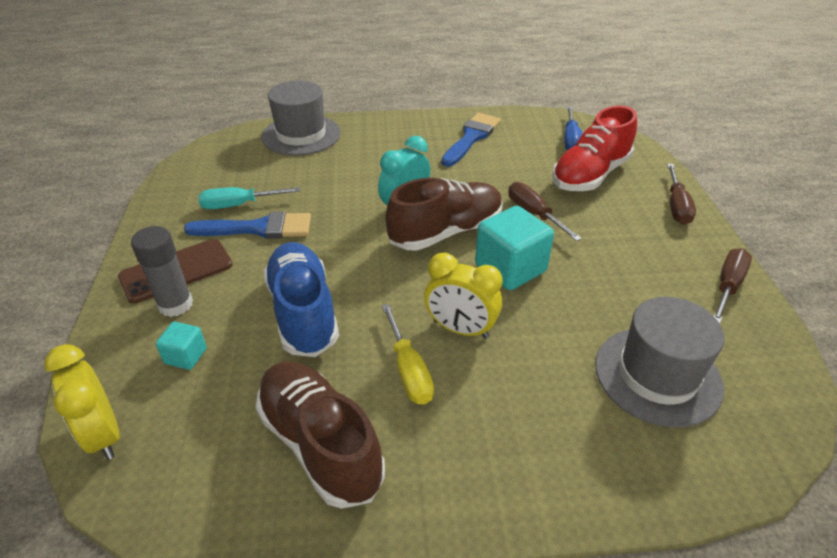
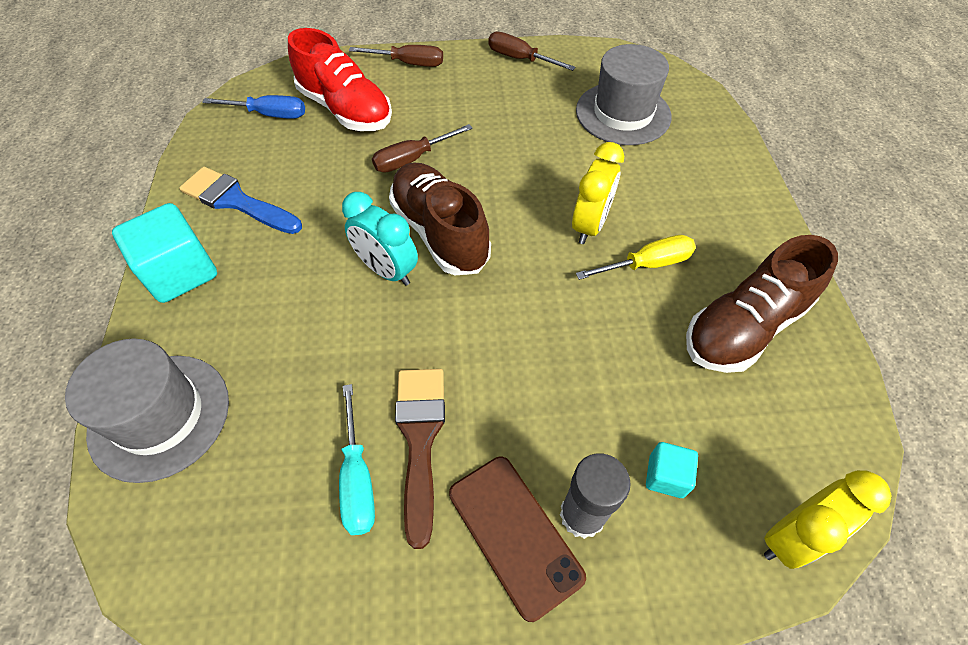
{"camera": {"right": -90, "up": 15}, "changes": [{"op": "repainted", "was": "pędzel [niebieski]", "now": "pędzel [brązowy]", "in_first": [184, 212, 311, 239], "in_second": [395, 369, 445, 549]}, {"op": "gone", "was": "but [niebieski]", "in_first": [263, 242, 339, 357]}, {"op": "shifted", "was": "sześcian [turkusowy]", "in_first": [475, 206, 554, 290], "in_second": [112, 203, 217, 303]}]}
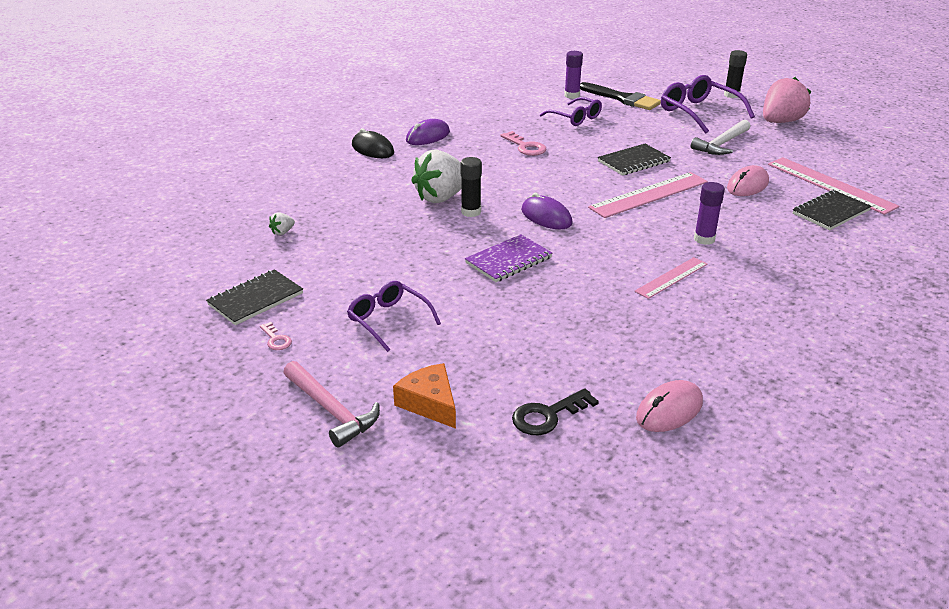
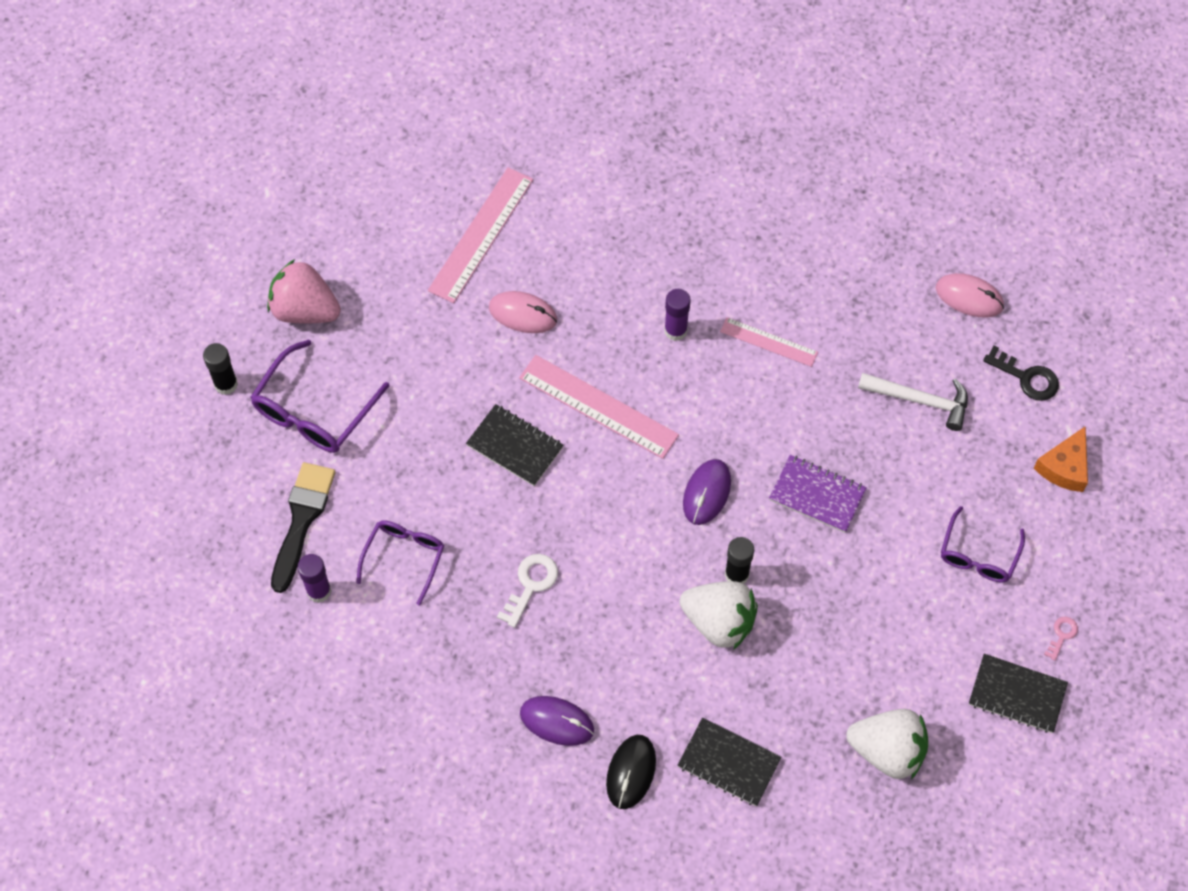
{"camera": {"right": -115, "up": 30}, "changes": [{"op": "scaled", "was": "truskawka [biały]", "in_first": [269, 212, 295, 235], "in_second": [846, 709, 928, 779], "ratio": 2.45}, {"op": "gone", "was": "młotek [różowy]", "in_first": [283, 361, 380, 447]}, {"op": "repainted", "was": "klucz [różowy]", "now": "klucz [biały]", "in_first": [501, 131, 547, 156], "in_second": [497, 554, 558, 628]}, {"op": "shifted", "was": "młotek [biały]", "in_first": [691, 120, 750, 155], "in_second": [858, 373, 968, 431]}, {"op": "shifted", "was": "zeszyt [czarny]", "in_first": [793, 190, 871, 230], "in_second": [677, 717, 782, 806]}]}
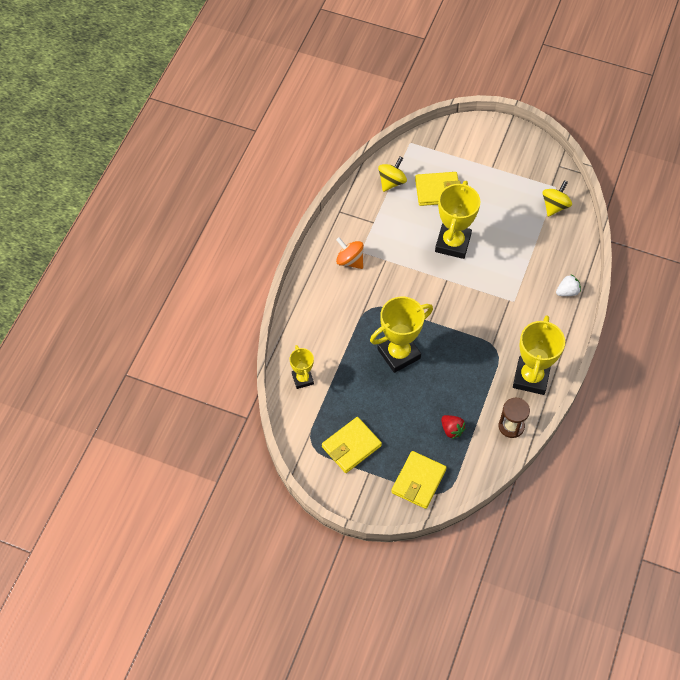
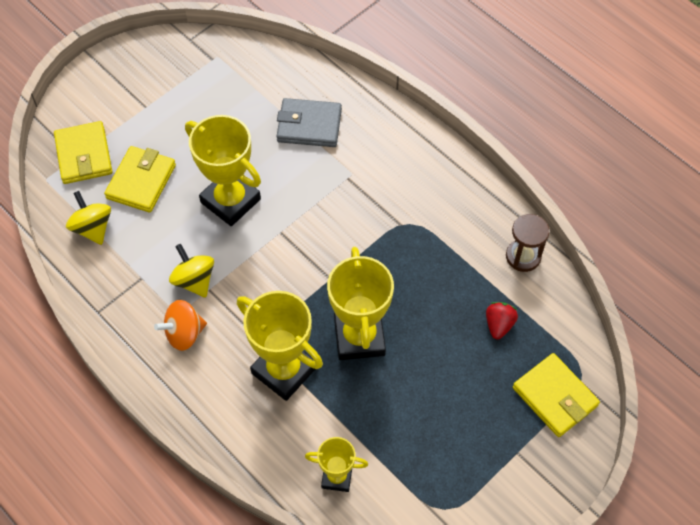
{"camera": {"right": -65, "up": 0}, "changes": [{"op": "shifted", "was": "portfel [żółty]", "in_first": [322, 417, 382, 473], "in_second": [54, 121, 112, 184]}, {"op": "rotated", "was": "truskawka [czerwony]", "in_first": [441, 415, 466, 439], "in_second": [486, 302, 518, 340], "clockwise": -60}, {"op": "shifted", "was": "puchar [żółty]", "in_first": [513, 315, 565, 395], "in_second": [237, 291, 323, 401]}, {"op": "shifted", "was": "bączek [żółty]", "in_first": [543, 180, 572, 217], "in_second": [169, 244, 214, 298]}, {"op": "gone", "was": "truskawka [biały]", "in_first": [556, 274, 581, 296]}, {"op": "new", "now": "portfel [szary]", "in_second": [277, 98, 342, 147]}]}
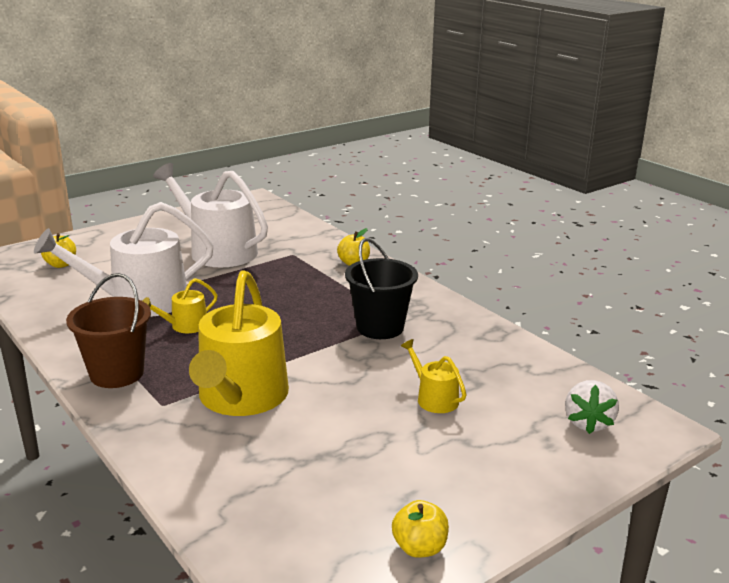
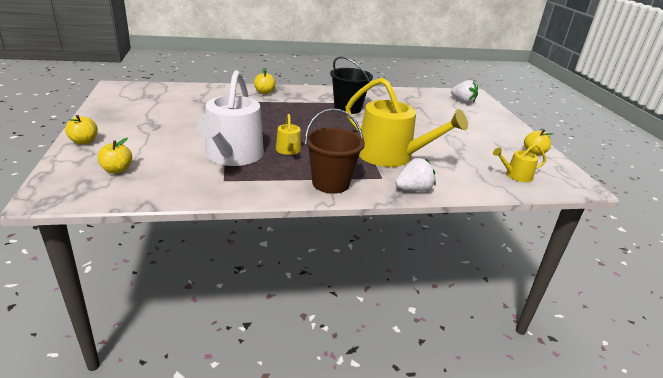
{"camera": {"right": -65, "up": 5}, "changes": [{"op": "gone", "was": "konewka [biały]", "in_first": [153, 163, 268, 267]}, {"op": "shifted", "was": "konewka [żółty]", "in_first": [401, 339, 467, 413], "in_second": [493, 144, 546, 182]}, {"op": "new", "now": "jabłko [żółty]", "in_second": [65, 115, 98, 145]}, {"op": "new", "now": "truskawka [biały]", "in_second": [395, 158, 436, 192]}]}
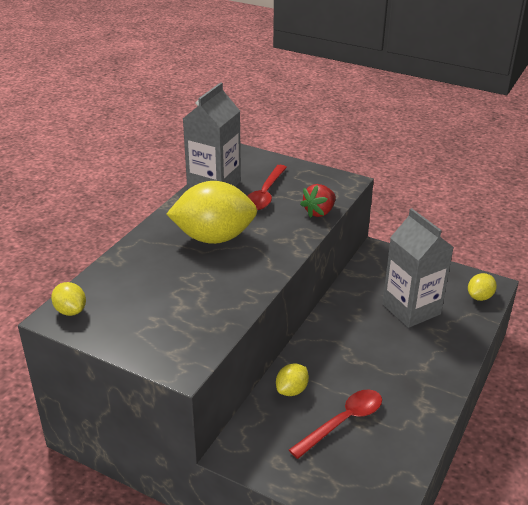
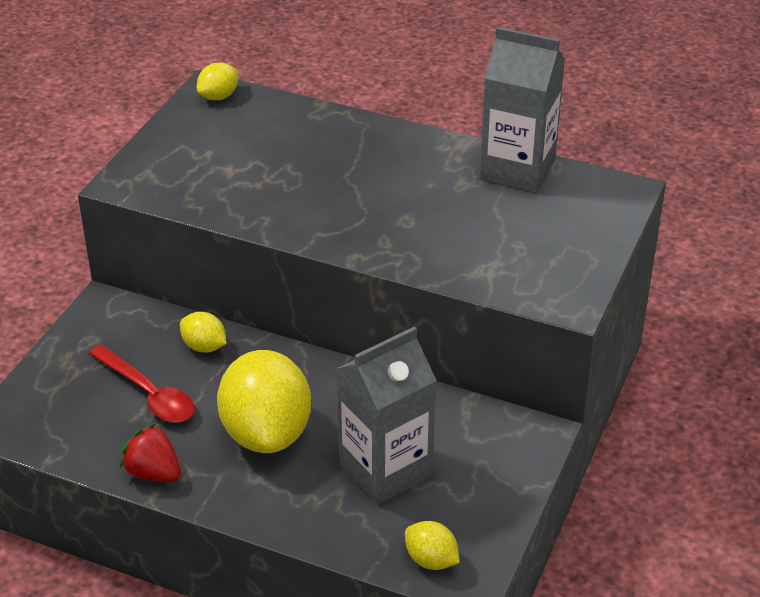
{"camera": {"right": 85, "up": 5}, "changes": [{"op": "shifted", "was": "cytryna [żółty]", "in_first": [166, 181, 258, 244], "in_second": [217, 350, 311, 453]}, {"op": "gone", "was": "łyżka [czerwony]", "in_first": [247, 165, 287, 210]}, {"op": "shifted", "was": "truskawka [czerwony]", "in_first": [300, 184, 336, 218], "in_second": [120, 424, 181, 482]}]}
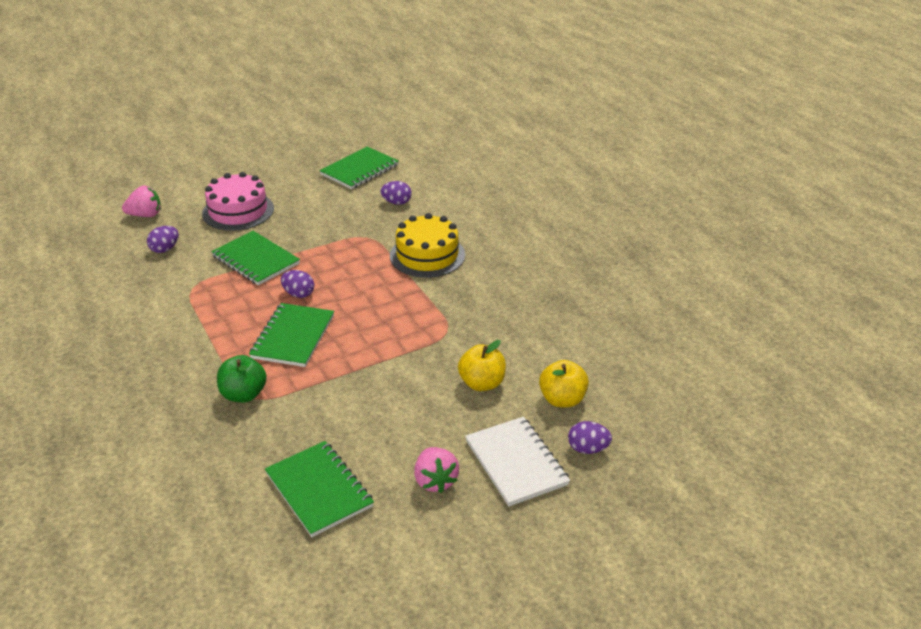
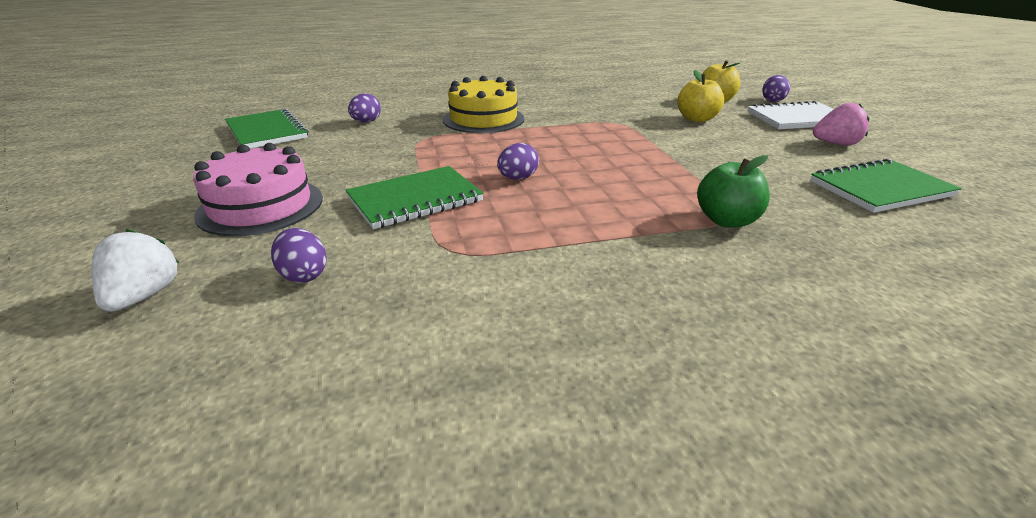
{"camera": {"right": -75, "up": -5}, "changes": [{"op": "repainted", "was": "truskawka [różowy]", "now": "truskawka [biały]", "in_first": [122, 186, 161, 217], "in_second": [92, 229, 179, 312]}, {"op": "gone", "was": "zeszyt [zielony]", "in_first": [249, 303, 334, 367]}]}
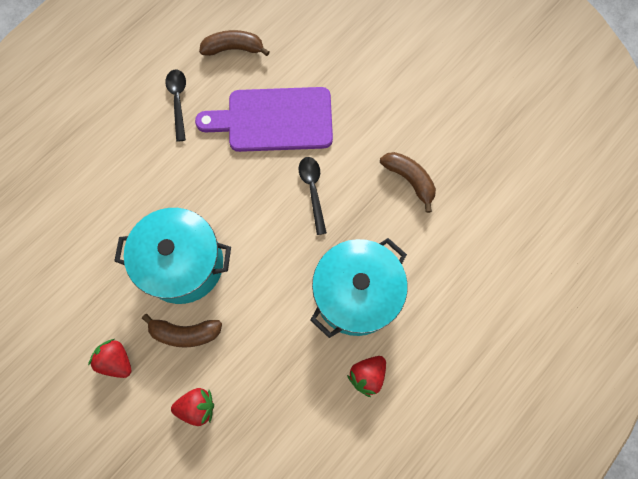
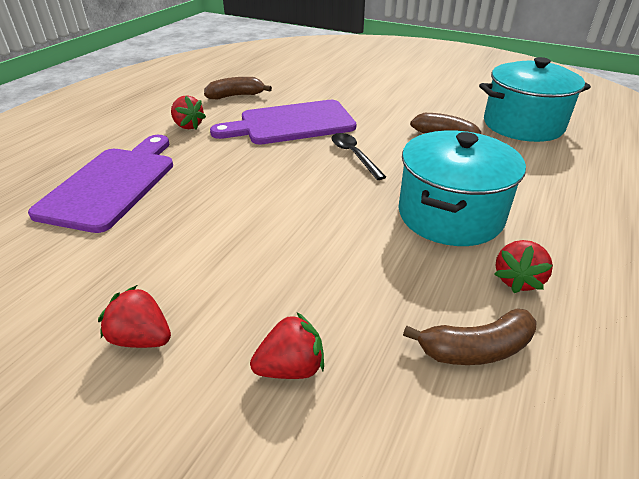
{"camera": {"right": -15, "up": -35}, "changes": [{"op": "shifted", "was": "garnek [turkusowy]", "in_first": [115, 208, 231, 304], "in_second": [479, 57, 591, 142]}, {"op": "shifted", "was": "banan [brązowy]", "in_first": [142, 314, 222, 348], "in_second": [403, 308, 537, 365]}, {"op": "swapped", "was": "łyżka [czarny]", "now": "truskawka [czerwony]", "in_first": [165, 69, 186, 142], "in_second": [171, 95, 206, 129]}, {"op": "new", "now": "deska do krojenia [fioletowy]", "in_second": [28, 135, 173, 233]}]}
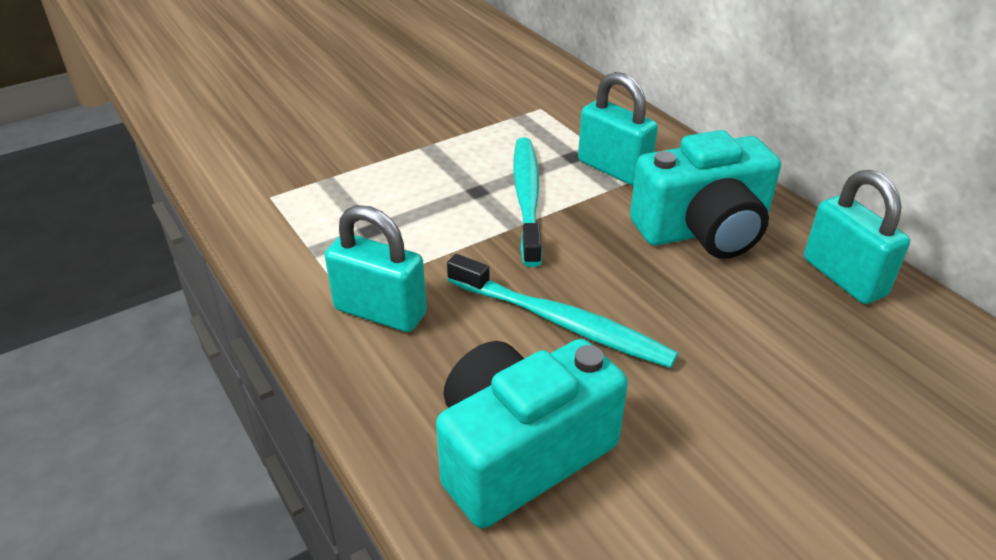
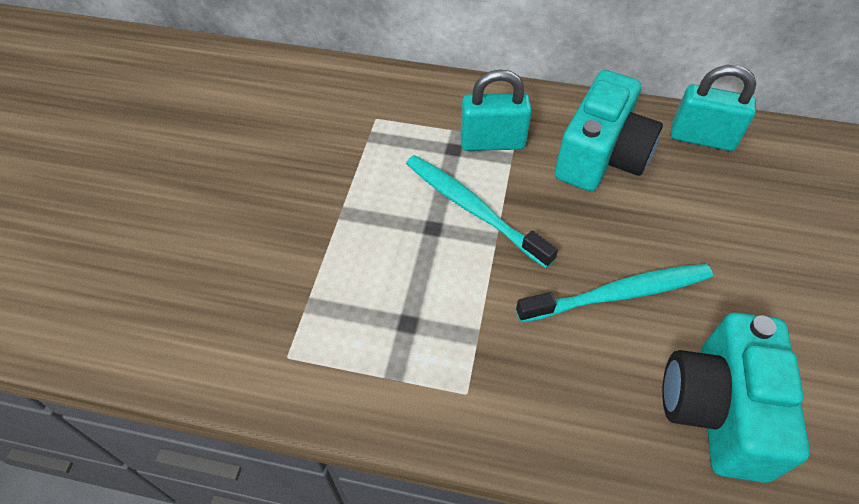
{"camera": {"right": -45, "up": 15}, "changes": [{"op": "gone", "was": "kłódka [turkusowy]", "in_first": [325, 205, 427, 332]}]}
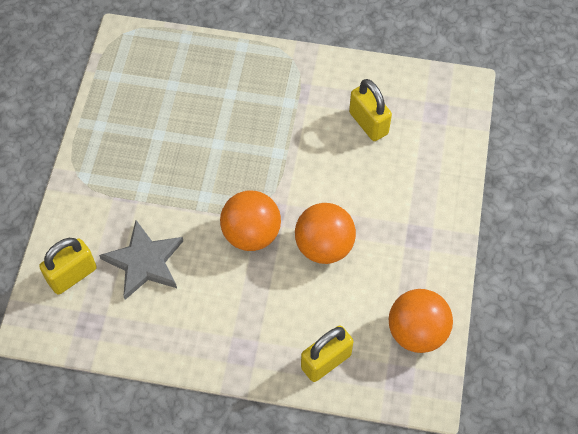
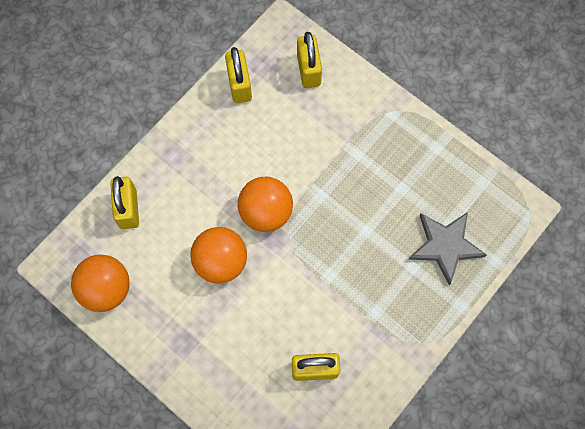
{"camera": {"right": 120, "up": 10}, "changes": [{"op": "shifted", "was": "gwiazda [szary]", "in_first": [99, 220, 183, 300], "in_second": [409, 212, 487, 285]}, {"op": "new", "now": "kłódka [żółty]", "in_second": [225, 47, 252, 103]}]}
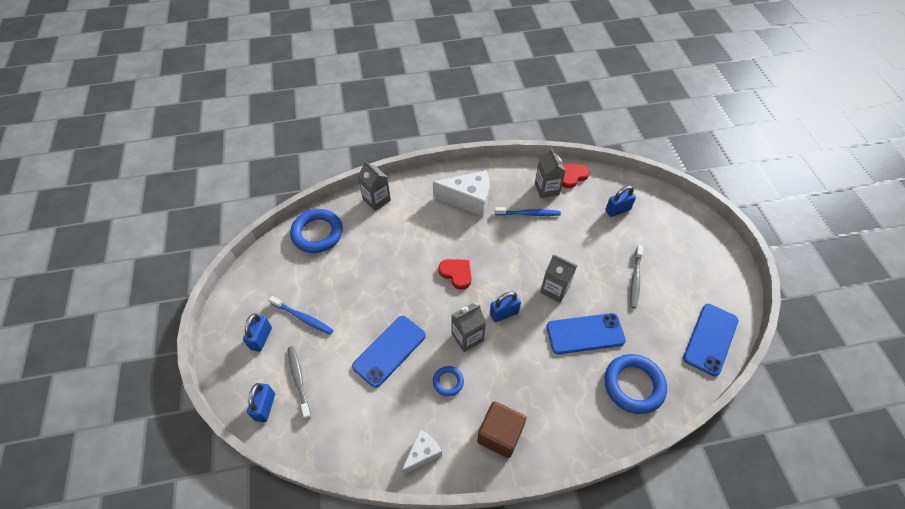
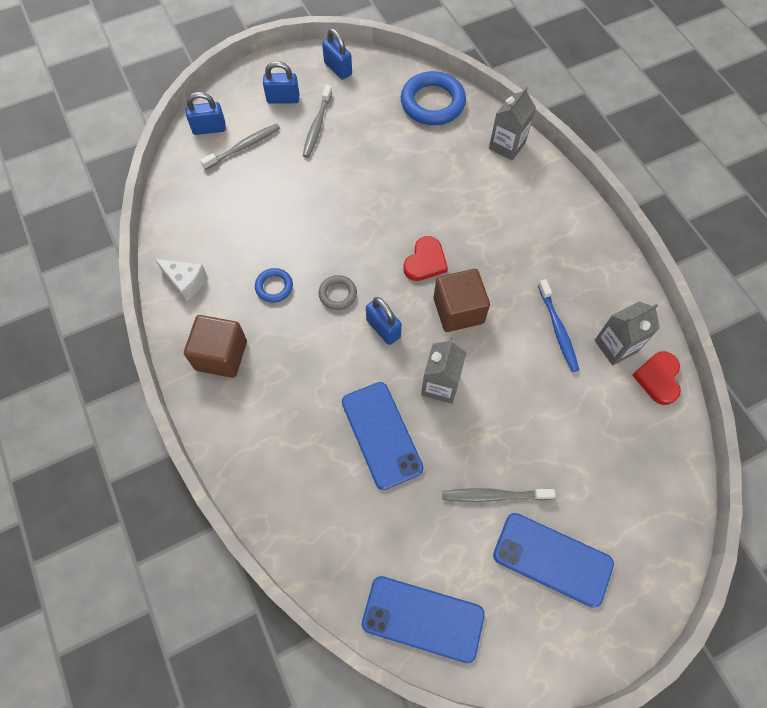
{"camera": {"right": 75, "up": 10}, "changes": [{"op": "repainted", "was": "szczoteczka do zębów [niebieski]", "now": "szczoteczka do zębów [szary]", "in_first": [269, 296, 333, 335], "in_second": [303, 85, 332, 158]}, {"op": "shifted", "was": "telefon [niebieski]", "in_first": [352, 316, 426, 388], "in_second": [493, 513, 614, 608]}, {"op": "gone", "was": "ser [biały]", "in_first": [433, 170, 489, 217]}, {"op": "swapped", "was": "karton mleka [szary]", "now": "pierścień [szary]", "in_first": [451, 303, 486, 352], "in_second": [319, 275, 357, 310]}, {"op": "rotated", "was": "serce [czerwony]", "in_first": [562, 164, 590, 188], "in_second": [632, 351, 681, 405], "clockwise": -120}, {"op": "gone", "was": "pierścień [niebieski]", "in_first": [604, 354, 667, 414]}, {"op": "shifted", "was": "kłódka [niebieski]", "in_first": [605, 186, 636, 217], "in_second": [322, 28, 352, 80]}, {"op": "new", "now": "sześcian [brązowy]", "in_second": [434, 269, 490, 332]}]}
